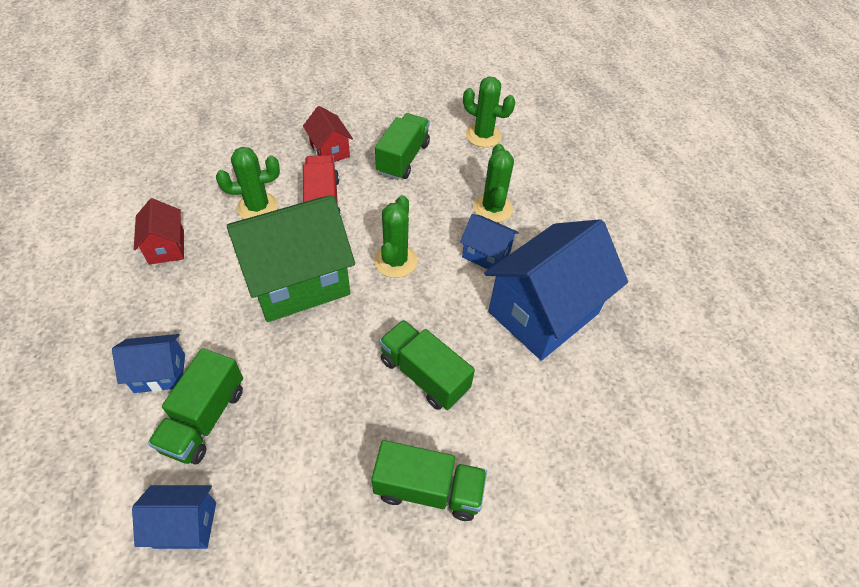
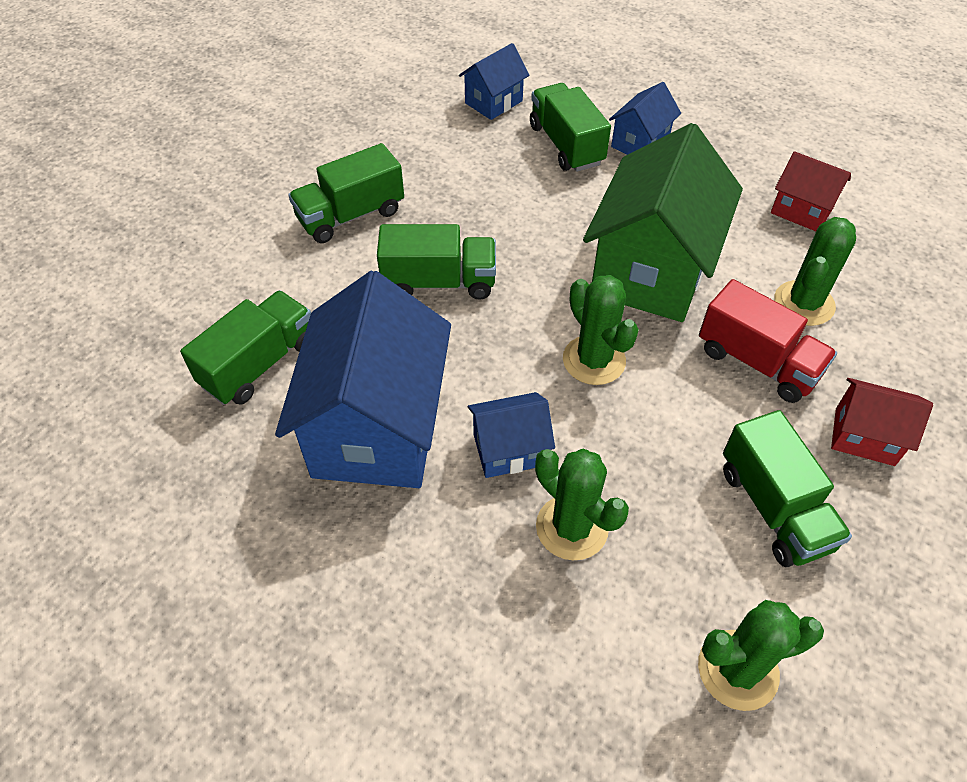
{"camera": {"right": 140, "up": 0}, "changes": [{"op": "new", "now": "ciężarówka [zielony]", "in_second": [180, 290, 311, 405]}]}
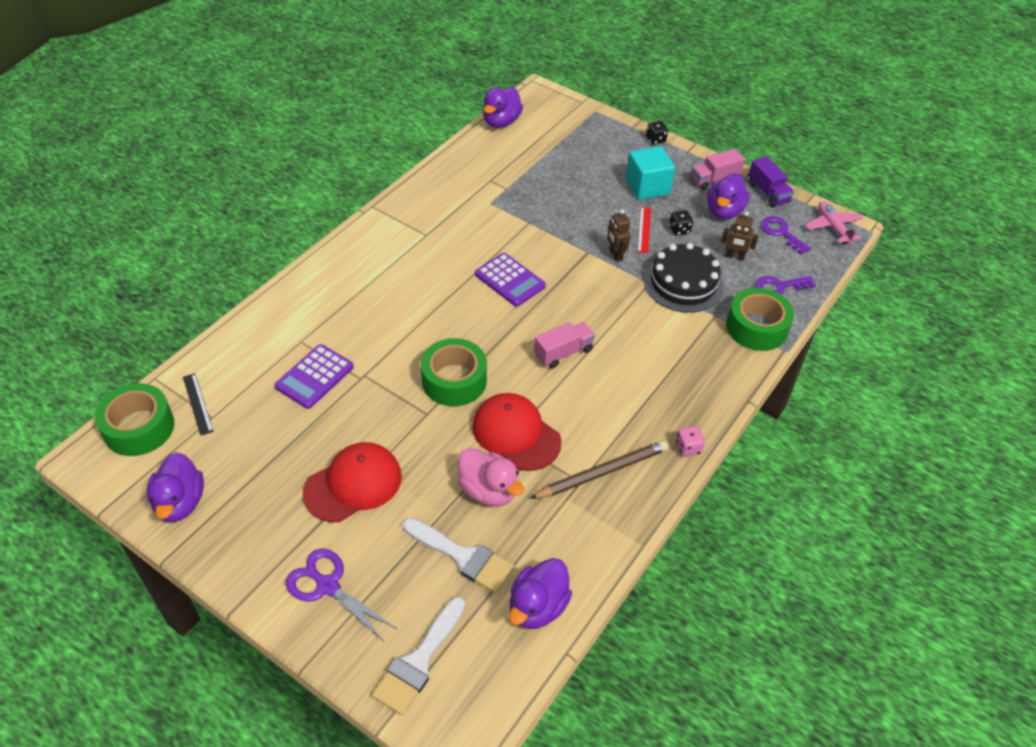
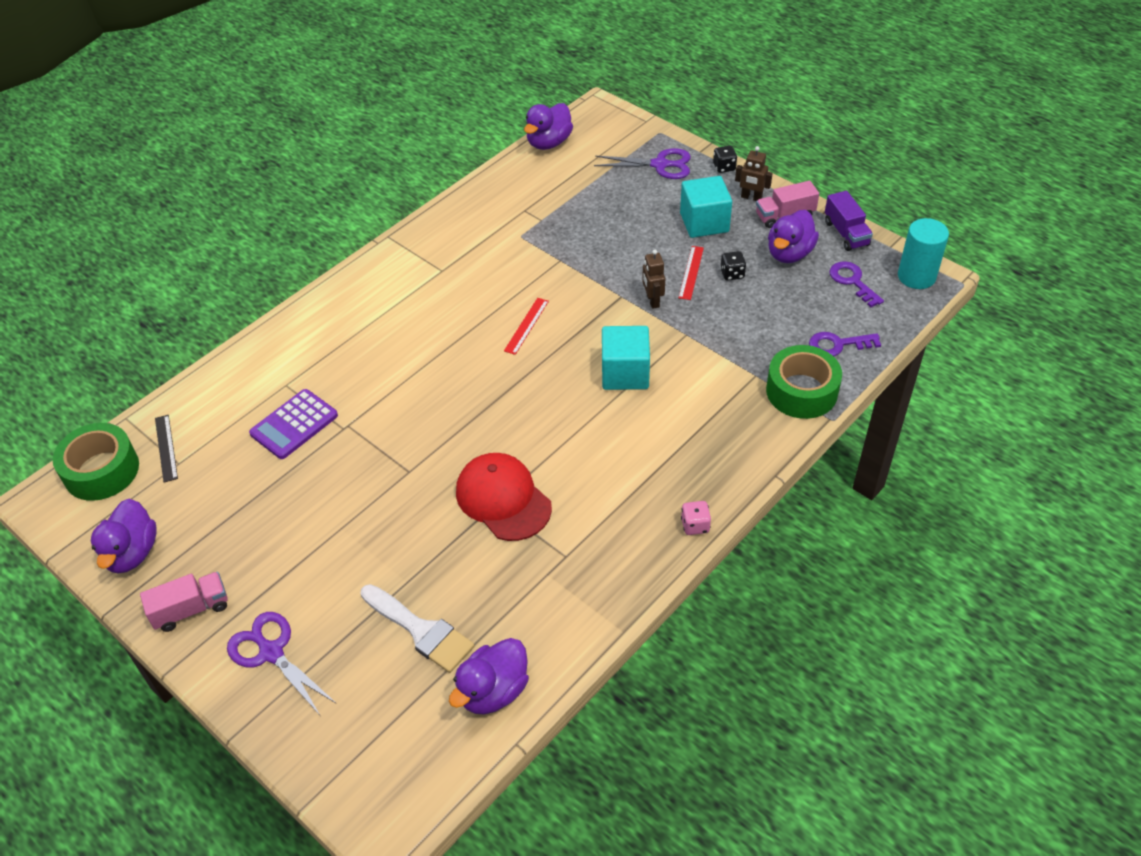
{"camera": {"right": 10, "up": 0}, "changes": [{"op": "gone", "was": "czapka [czerwony]", "in_first": [303, 442, 402, 522]}, {"op": "gone", "was": "pędzel [biały]", "in_first": [372, 597, 465, 715]}, {"op": "gone", "was": "taśma klejąca [zielony]", "in_first": [421, 338, 487, 406]}, {"op": "gone", "was": "kaczka [różowy]", "in_first": [458, 448, 524, 507]}, {"op": "swapped", "was": "kalkulator [fioletowy]", "now": "linijka [czerwony]", "in_first": [475, 253, 546, 307], "in_second": [504, 298, 549, 355]}, {"op": "gone", "was": "ołówek [brązowy]", "in_first": [530, 440, 669, 499]}, {"op": "shifted", "was": "ciężarówka [różowy]", "in_first": [534, 322, 595, 368], "in_second": [140, 572, 228, 632]}, {"op": "gone", "was": "tort [czarny]", "in_first": [644, 243, 724, 313]}, {"op": "shifted", "was": "robot [brązowy]", "in_first": [721, 212, 759, 261], "in_second": [735, 146, 773, 201]}, {"op": "swapped", "was": "samolot [różowy]", "now": "walec [turkusowy]", "in_first": [805, 201, 863, 244], "in_second": [898, 218, 949, 289]}, {"op": "new", "now": "nożyczki [fioletowy]", "in_second": [594, 148, 691, 179]}, {"op": "new", "now": "sześcian [turkusowy]", "in_second": [602, 326, 650, 390]}]}
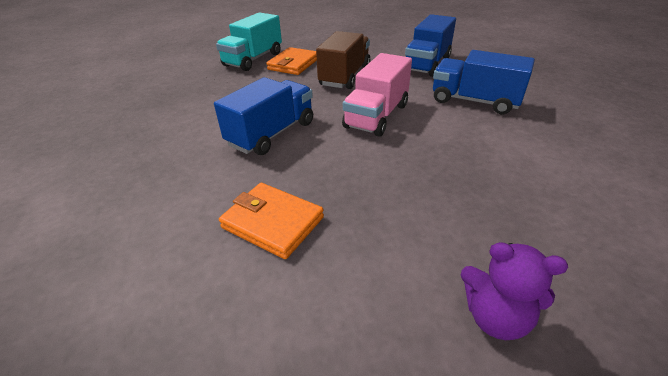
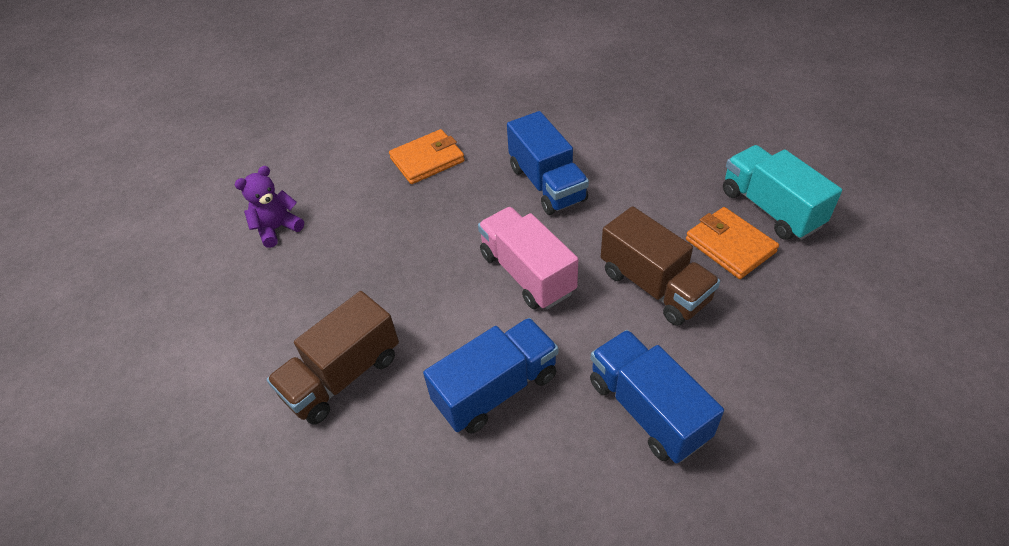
{"camera": {"right": 120, "up": 10}, "changes": [{"op": "new", "now": "ciężarówka [brązowy]", "in_second": [267, 291, 399, 424]}]}
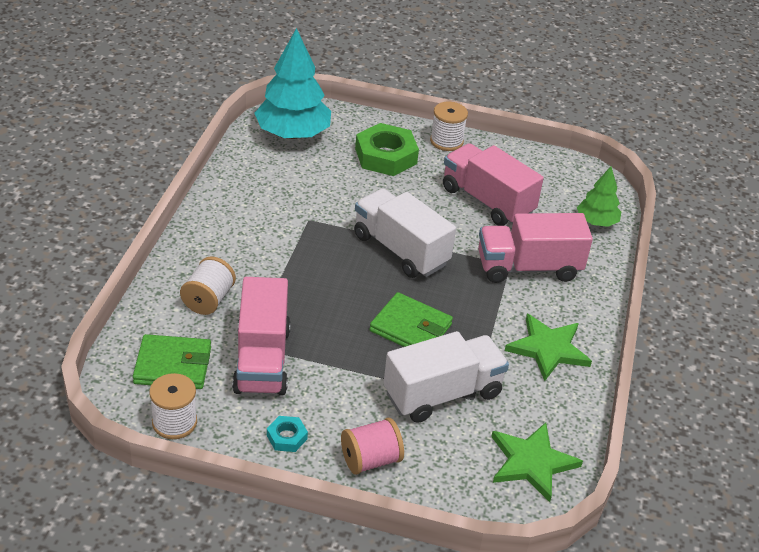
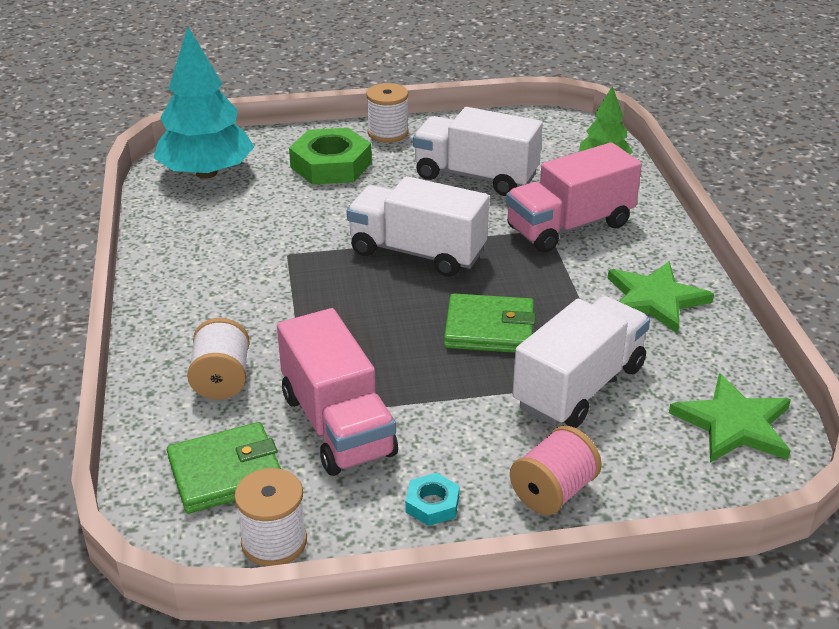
{"camera": {"right": -20, "up": -5}, "changes": [{"op": "repainted", "was": "ciężarówka [różowy]", "now": "ciężarówka [biały]", "in_first": [443, 143, 544, 226], "in_second": [413, 107, 542, 196]}]}
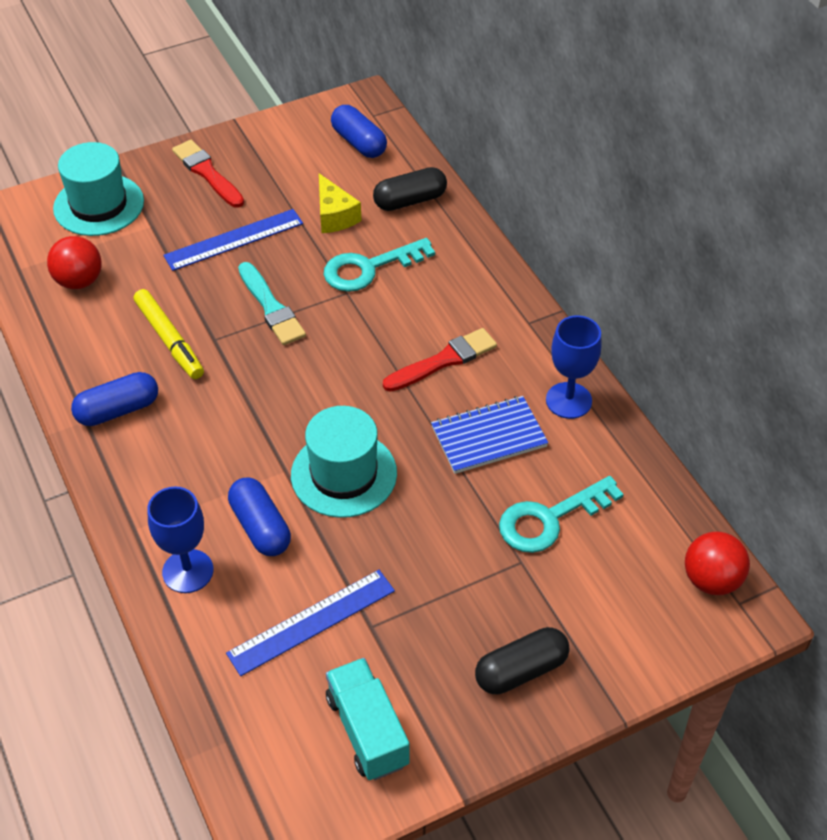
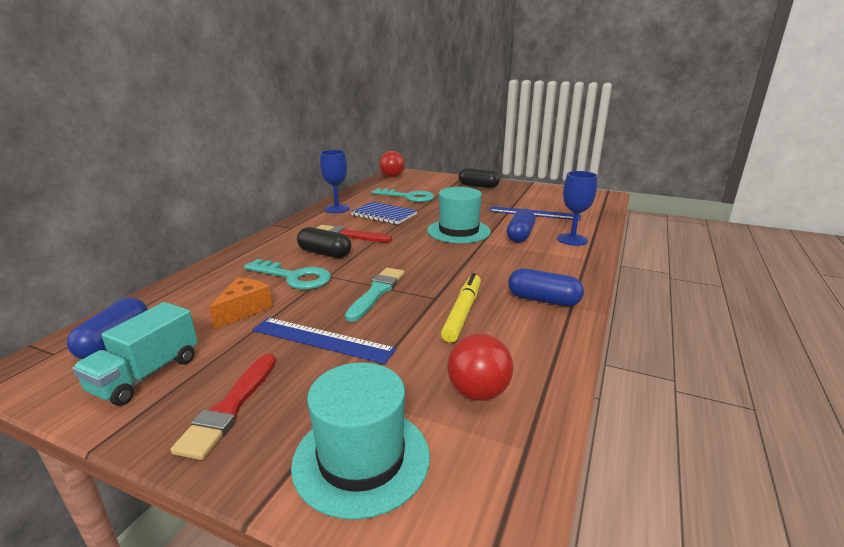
{"camera": {"right": -130, "up": -25}, "changes": [{"op": "repainted", "was": "ser [żółty]", "now": "ser [pomarańczowy]", "in_first": [319, 173, 361, 233], "in_second": [209, 277, 272, 330]}, {"op": "shifted", "was": "ciężarówka [turkusowy]", "in_first": [326, 658, 410, 780], "in_second": [72, 302, 198, 406]}, {"op": "shifted", "was": "kapsułka [czarny]", "in_first": [373, 167, 447, 211], "in_second": [297, 227, 351, 258]}]}
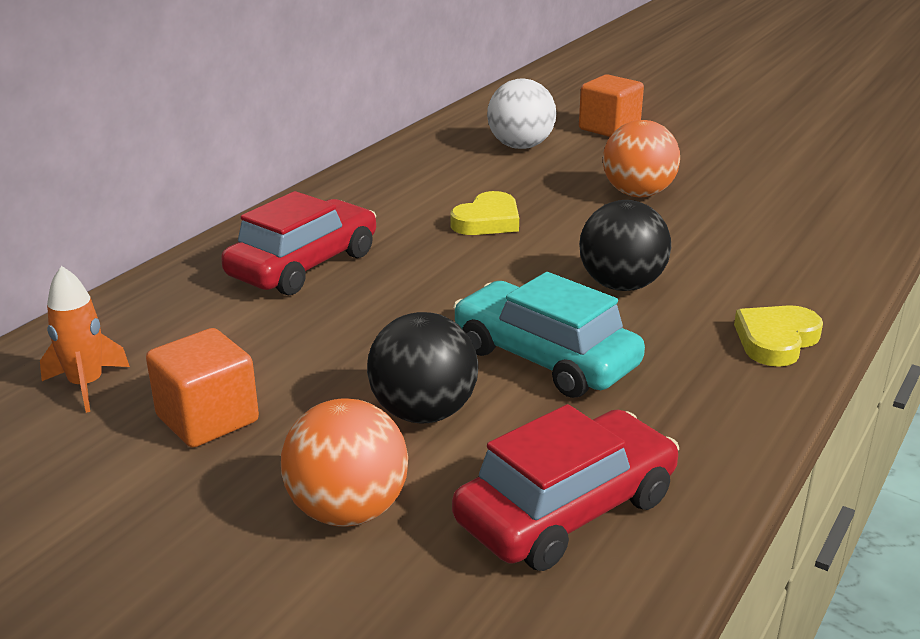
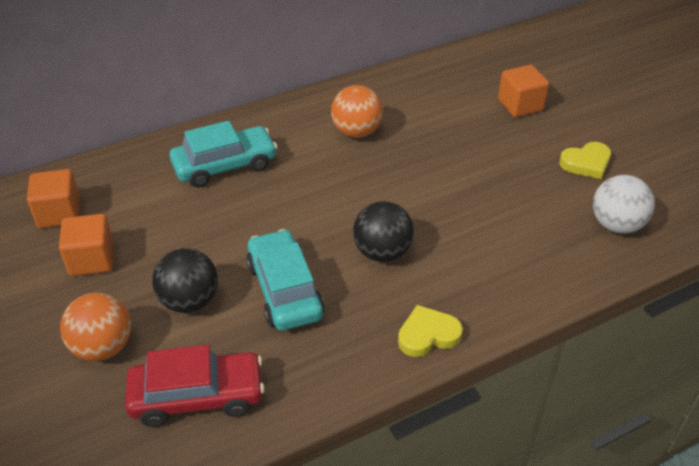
{"camera": {"right": 30, "up": 15}, "changes": [{"op": "swapped", "was": "rakieta [pomarańczowy]", "now": "sześcian [pomarańczowy]", "in_first": [40, 266, 130, 413], "in_second": [27, 169, 80, 228]}, {"op": "repainted", "was": "samochód [czerwony]", "now": "samochód [turkusowy]", "in_first": [221, 191, 376, 295], "in_second": [170, 121, 277, 188]}, {"op": "shifted", "was": "serce [żółty]", "in_first": [450, 191, 519, 235], "in_second": [559, 142, 611, 179]}, {"op": "shifted", "was": "piłka [biały]", "in_first": [487, 78, 556, 149], "in_second": [593, 175, 655, 234]}, {"op": "shifted", "was": "piłka [pomarańczowy]", "in_first": [603, 120, 680, 197], "in_second": [331, 85, 383, 138]}]}
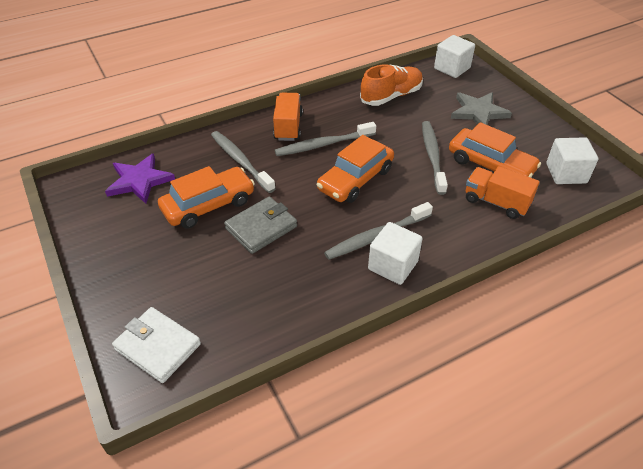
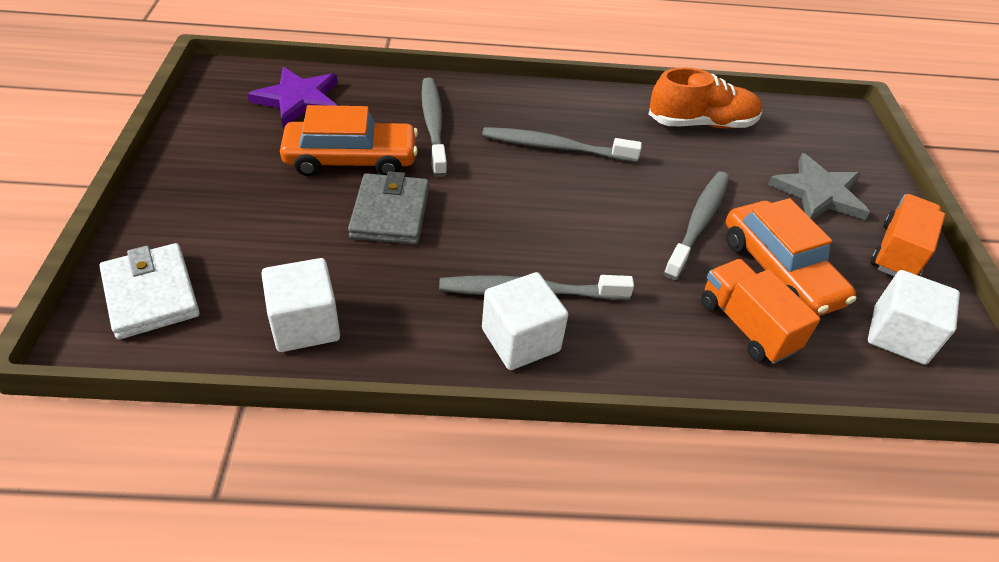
{"camera": {"right": 25, "up": 0}, "changes": [{"op": "rotated", "was": "portfel [szary]", "in_first": [224, 197, 297, 254], "in_second": [348, 171, 429, 245], "clockwise": -75}, {"op": "shifted", "was": "ciężarówka [pomarańczowy]", "in_first": [273, 93, 303, 141], "in_second": [870, 194, 945, 276]}, {"op": "gone", "was": "samochód [pomarańczowy]", "in_first": [317, 135, 394, 203]}, {"op": "shifted", "was": "sześcian [biały]", "in_first": [434, 35, 475, 78], "in_second": [261, 258, 340, 352]}]}
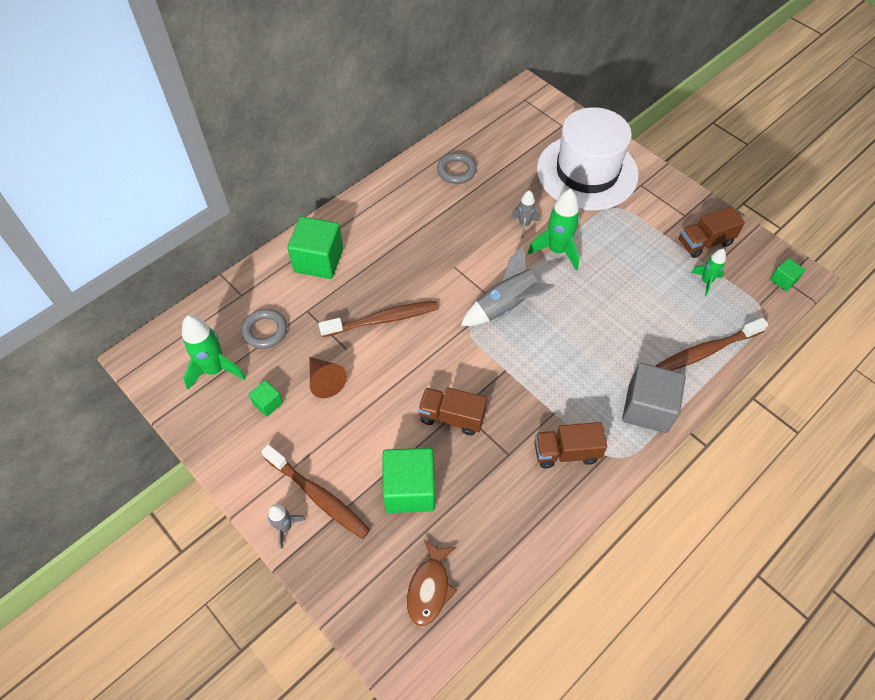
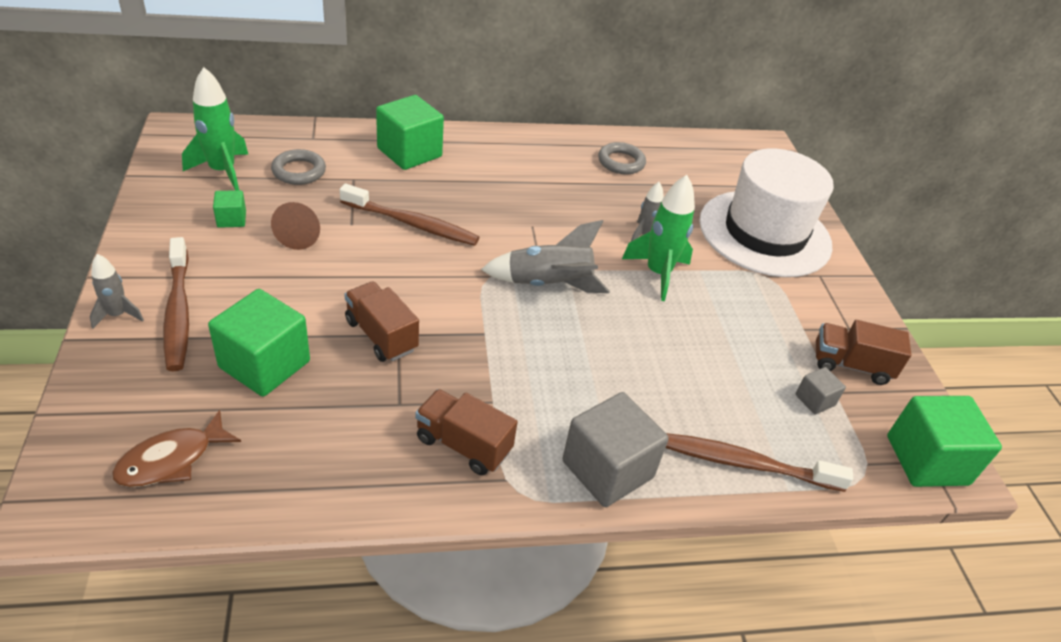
{"camera": {"right": 30, "up": -15}, "changes": [{"op": "swapped", "was": "rakieta [zielony]", "now": "sześcian [szary]", "in_first": [691, 249, 726, 296], "in_second": [796, 367, 846, 414]}, {"op": "scaled", "was": "sześcian [zielony]", "in_first": [770, 258, 805, 291], "in_second": [887, 396, 1002, 487], "ratio": 2.06}]}
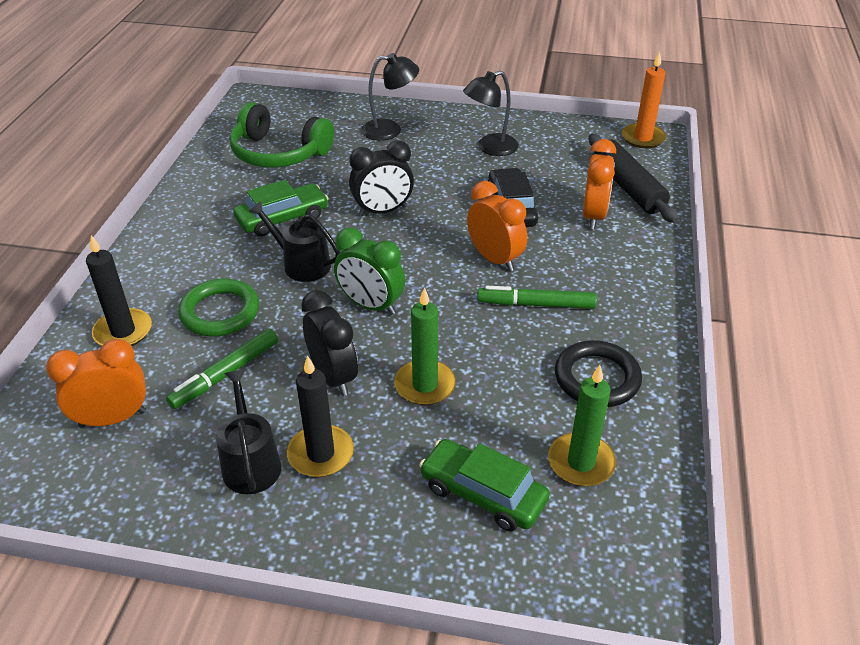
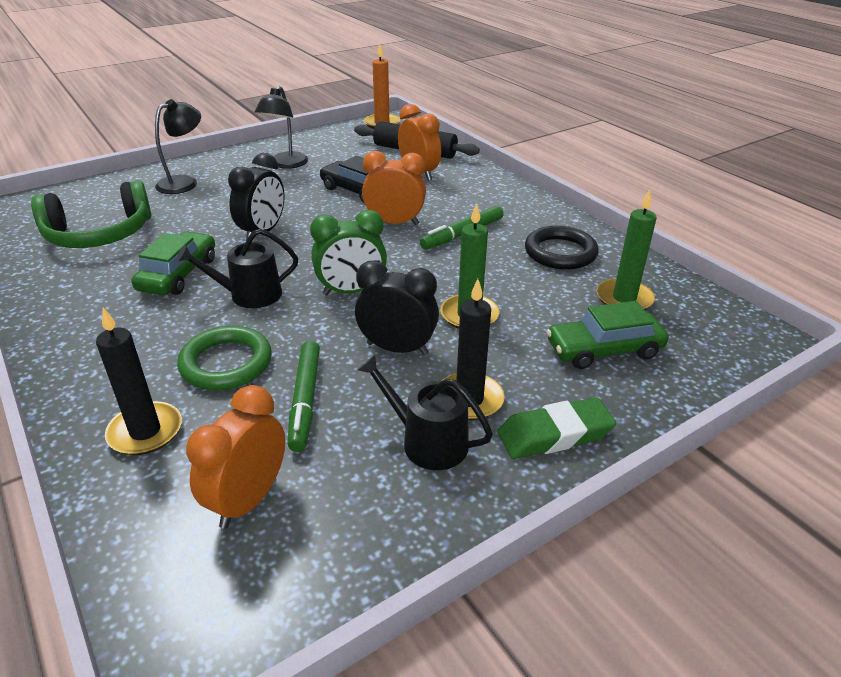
{"camera": {"right": -45, "up": -5}, "changes": [{"op": "new", "now": "gumka do mazania [zielony]", "in_second": [497, 397, 616, 459]}]}
